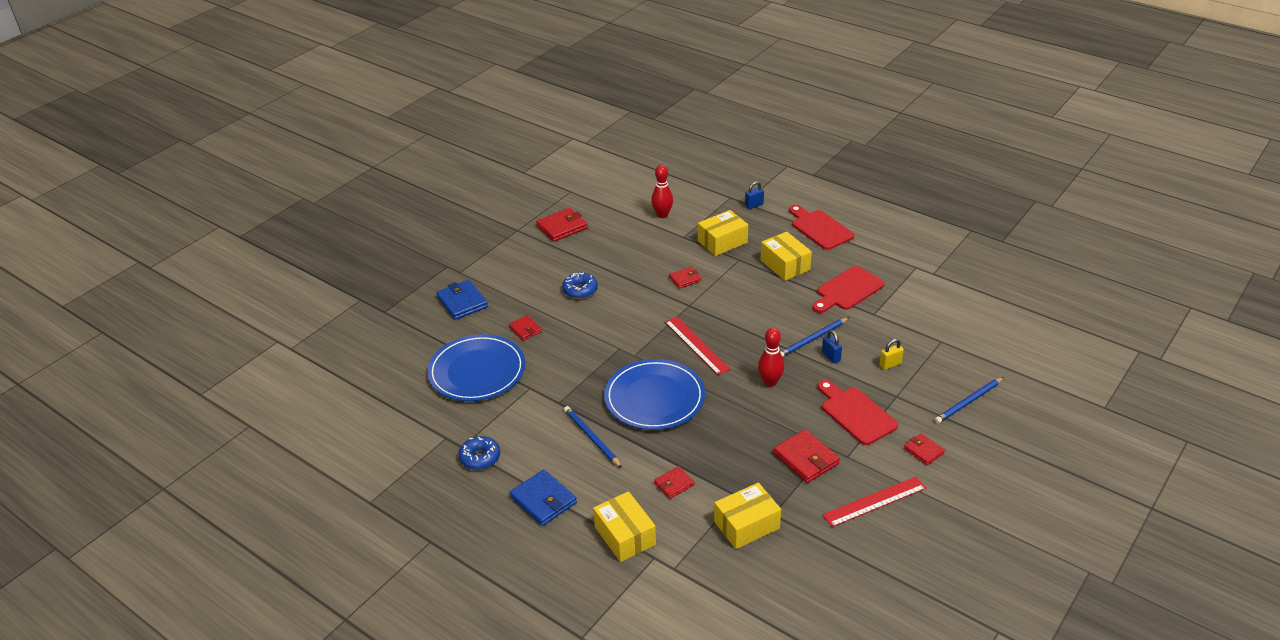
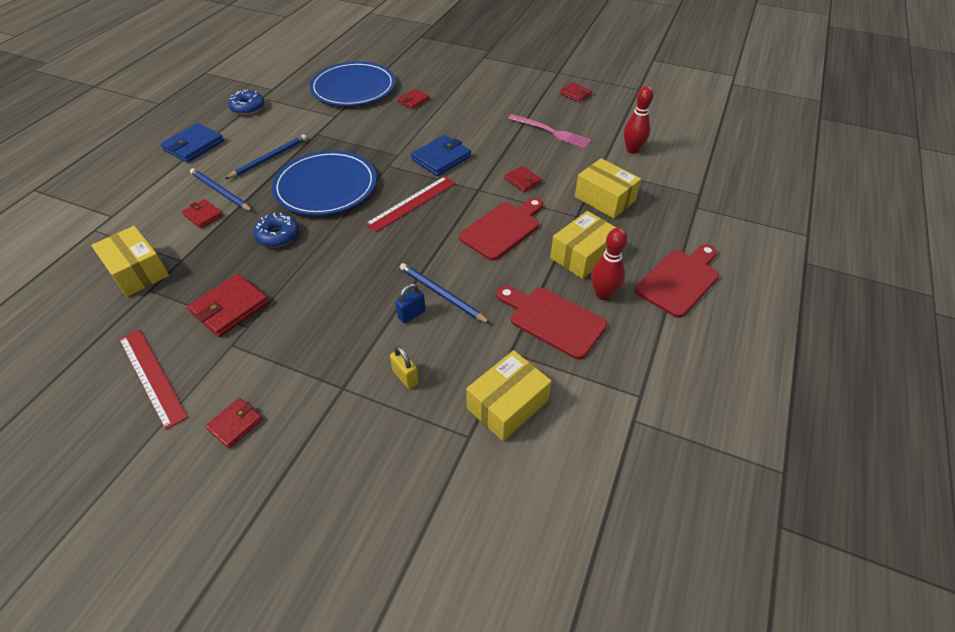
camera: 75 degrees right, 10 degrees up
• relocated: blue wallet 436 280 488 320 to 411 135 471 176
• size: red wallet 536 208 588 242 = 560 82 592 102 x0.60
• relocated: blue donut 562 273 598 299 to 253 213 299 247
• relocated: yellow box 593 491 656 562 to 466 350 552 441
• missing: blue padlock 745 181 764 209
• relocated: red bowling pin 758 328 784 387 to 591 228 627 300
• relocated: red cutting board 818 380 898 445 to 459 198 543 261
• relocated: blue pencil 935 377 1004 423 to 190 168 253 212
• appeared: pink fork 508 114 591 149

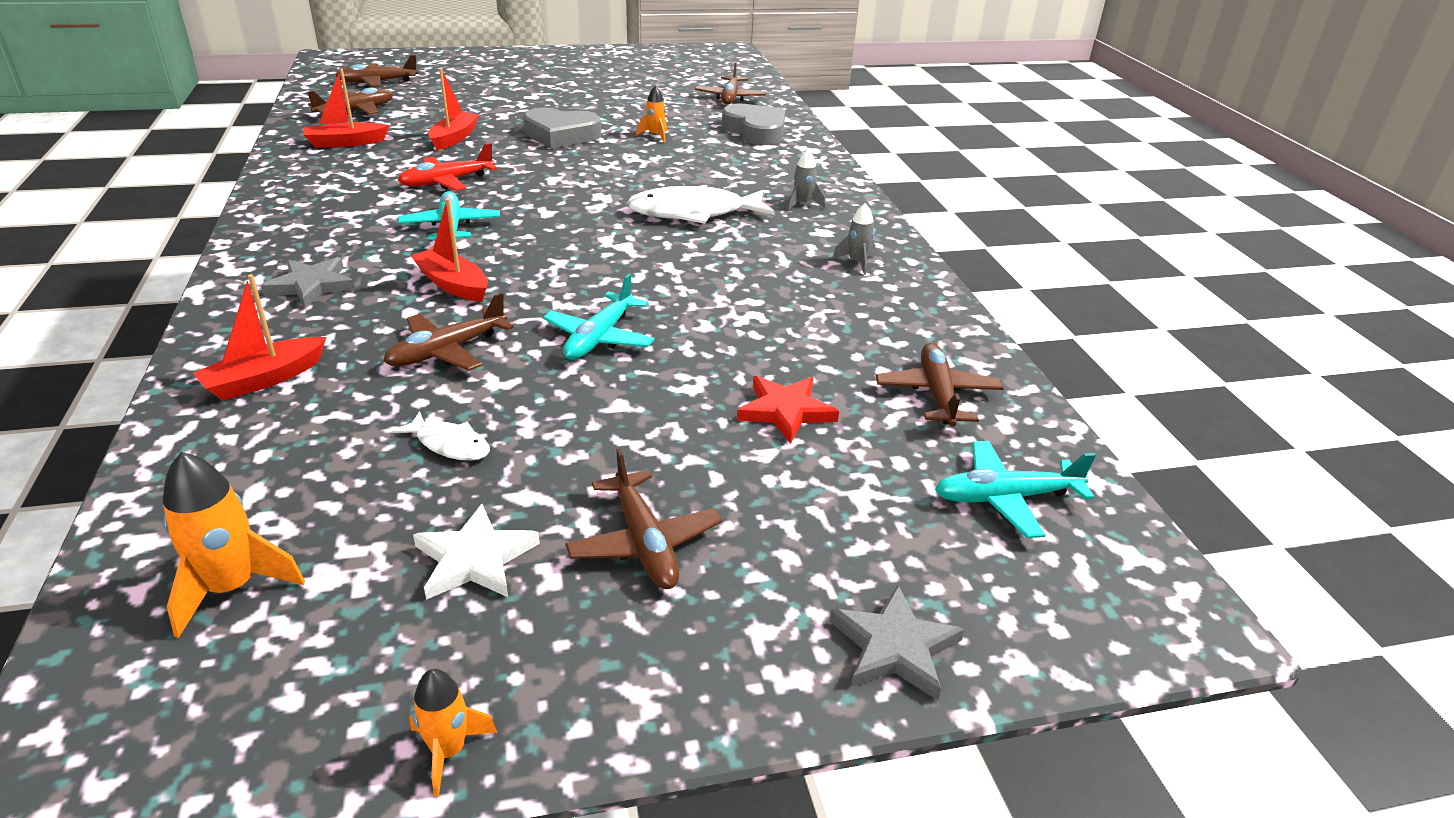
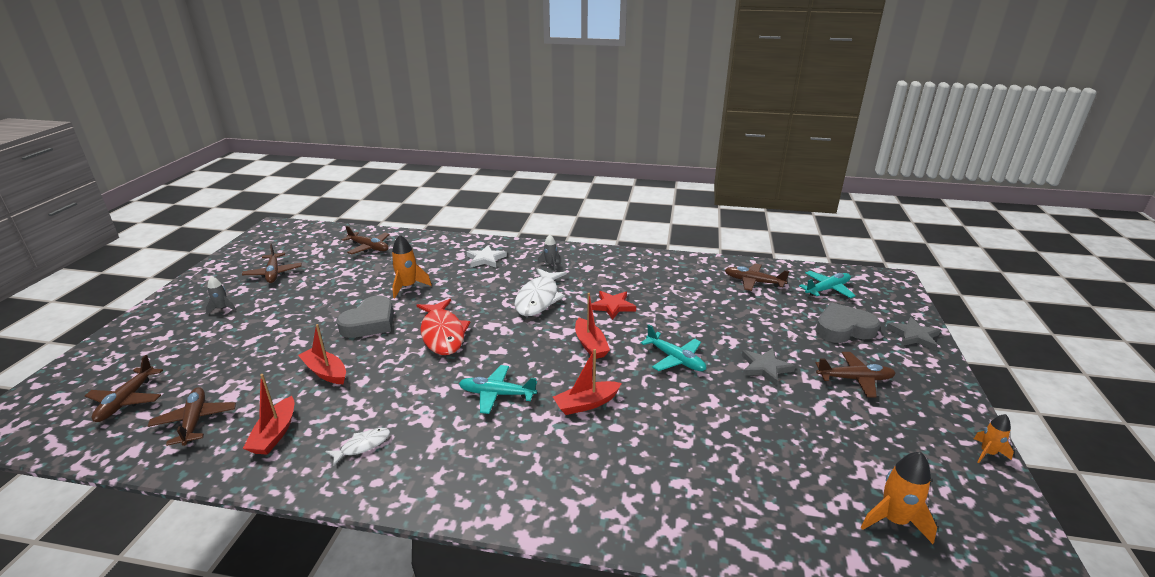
camera: 65 degrees left, 5 degrees down
• relocated: red boat 193 274 326 401 to 575 293 610 359
• relocated: grey star 261 257 355 308 to 742 348 795 386
• relocated: brown plane 383 293 514 371 to 242 244 302 283
• relocated: white fish 392 411 490 461 to 325 428 390 466
• missing: red plane 398 143 497 191
• relocated: white star 413 504 540 600 to 467 245 507 268
• size: orange rocket 636 86 667 143 = 391 235 432 298 x1.62
• relocated: grey heart 722 103 785 145 to 816 303 880 343
• relocated: red star 737 376 839 444 to 592 291 636 320
• relocated: grey rocket 832 203 875 275 to 205 276 236 315
• spun: turquoise plane 935 441 1096 538 = 799 271 856 298 135 degrees counterclockwise
• appeared: red fish 416 299 471 355

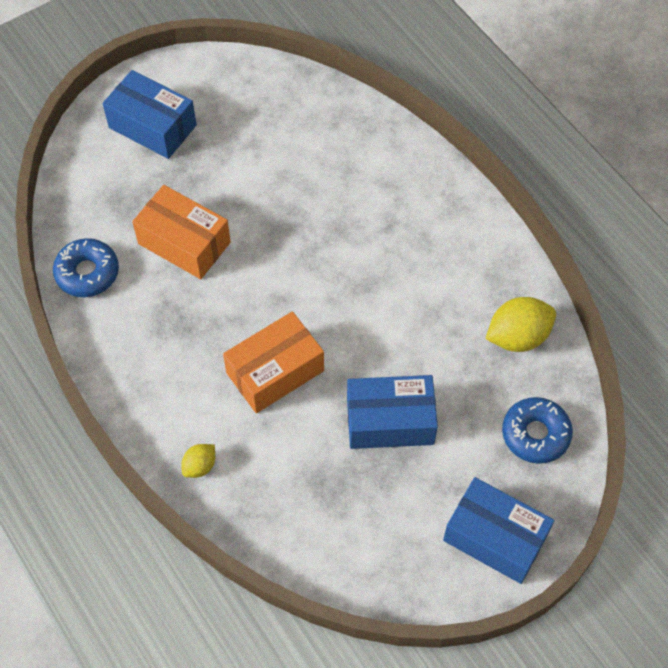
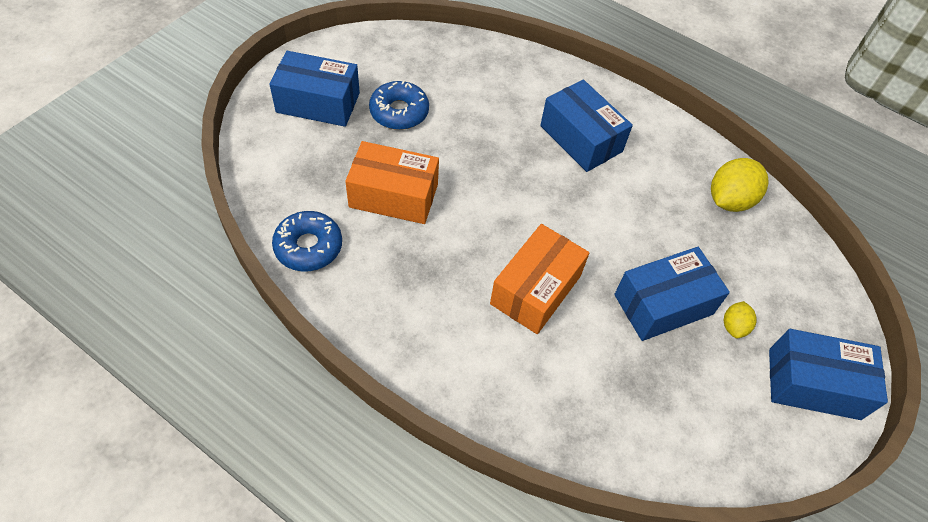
camera: 25 degrees left, 5 degrees down
• relocated: yellow lemon 181 444 215 478 to 724 301 757 338
• relocated: blue donut 502 397 573 464 to 369 80 429 130
• appeared: blue box 540 80 633 172

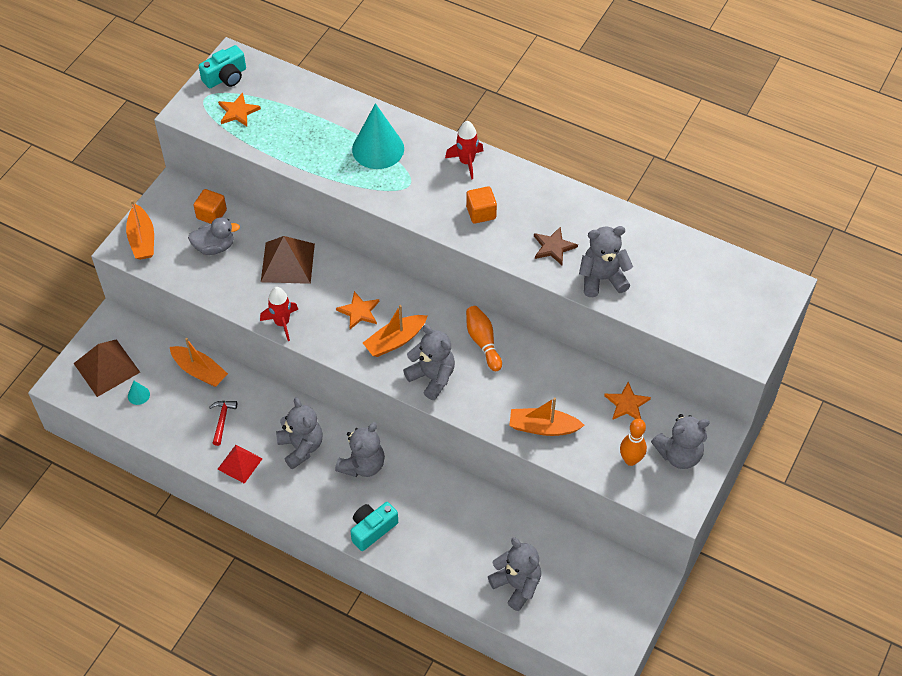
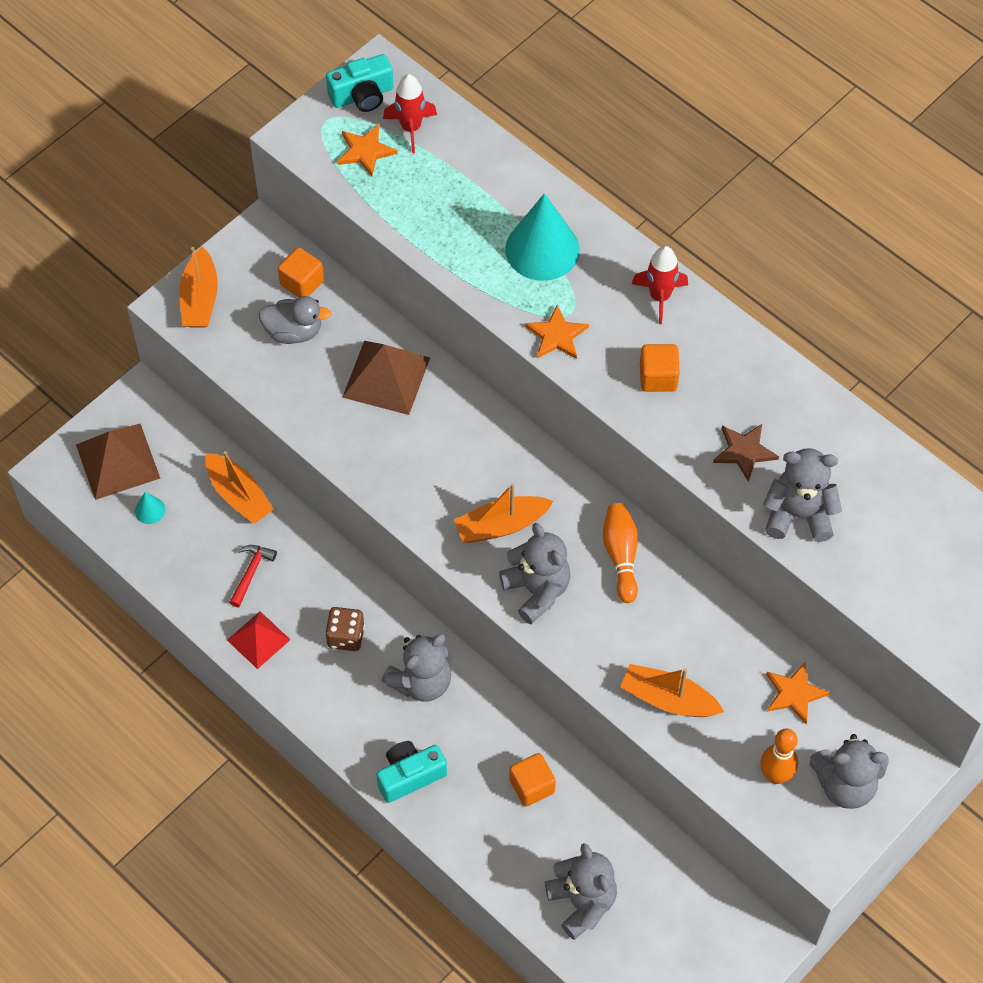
camera: 15 degrees right, 5 degrees up
• relocated: red rocket 260 287 298 341 to 383 74 437 153
• exchanged: grey teddy bear 276 397 323 469 to brown dice 325 607 365 651
• relocated: orange star 336 291 379 329 to 525 305 589 359
• appeared: orange cube 509 753 556 806

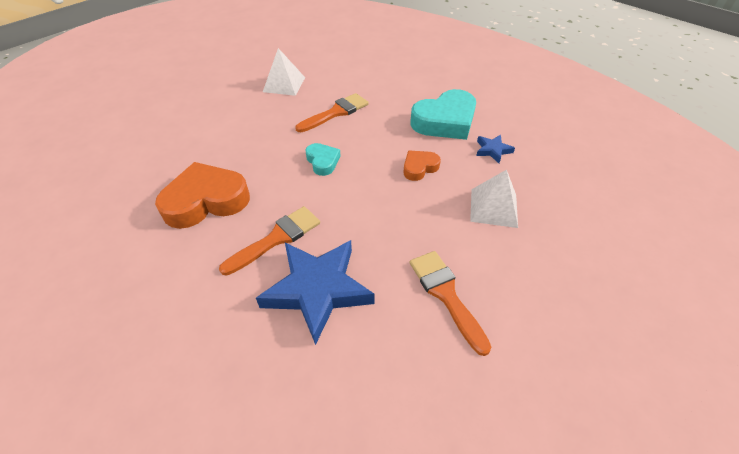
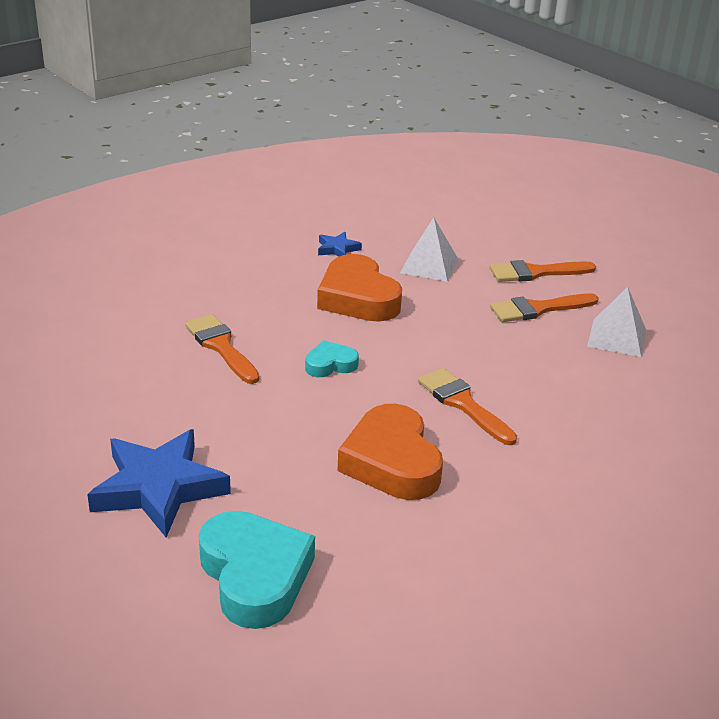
camera: 85 degrees left, 15 degrees down
• relocated: blue star 256 240 375 345 to 87 429 231 537
• relocated: white pyramid 263 48 305 96 to 587 287 646 357
• size: orange heart 403 151 441 181 = 317 254 402 322 x1.94
• relocated: turquoise heart 410 89 476 140 to 199 511 315 629
• appeared: orange brush 490 260 596 282

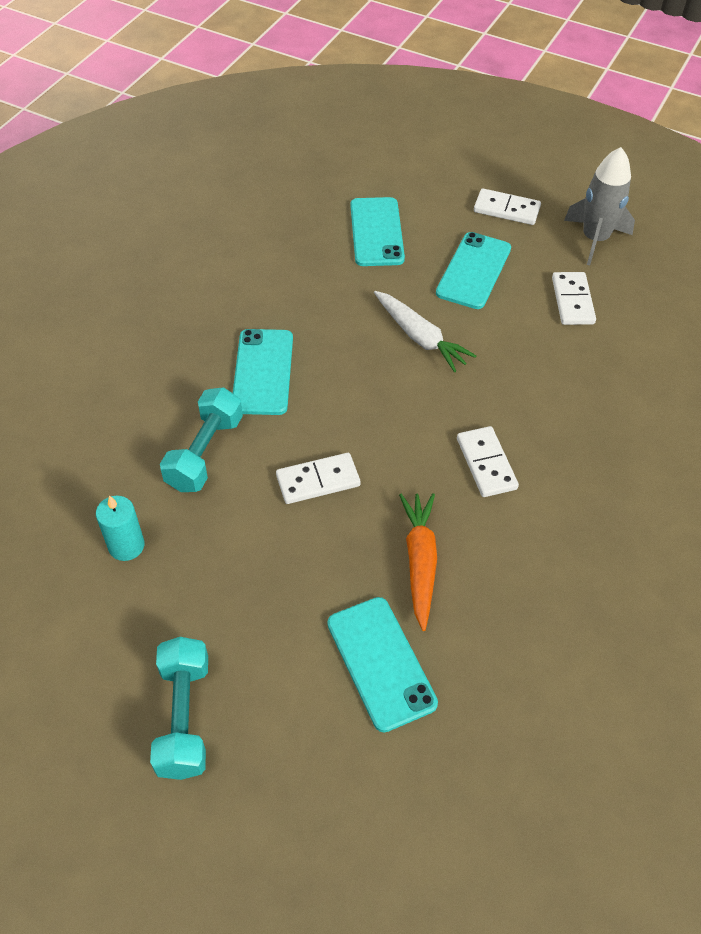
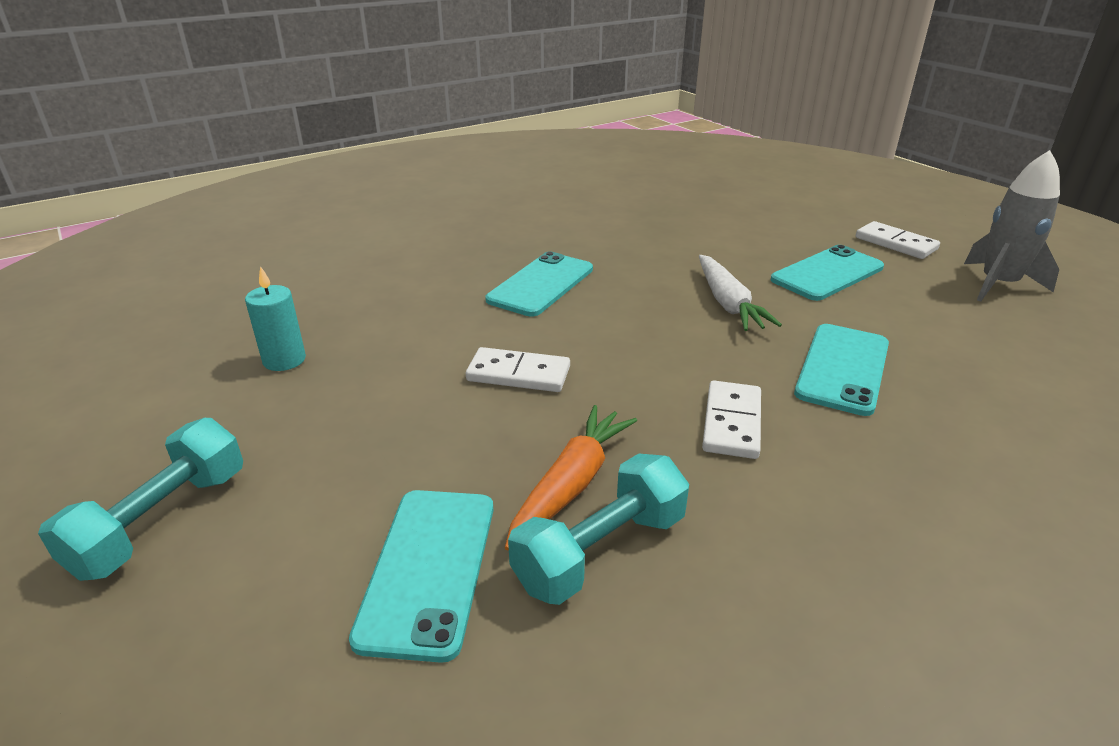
camera: 30 degrees right, 20 degrees down
• relocated: turquoise dumbbell 160 387 243 492 to 508 454 689 605
• relocated: turquoise phone 350 197 405 266 to 794 324 889 416
• missing: white domino 552 272 596 325

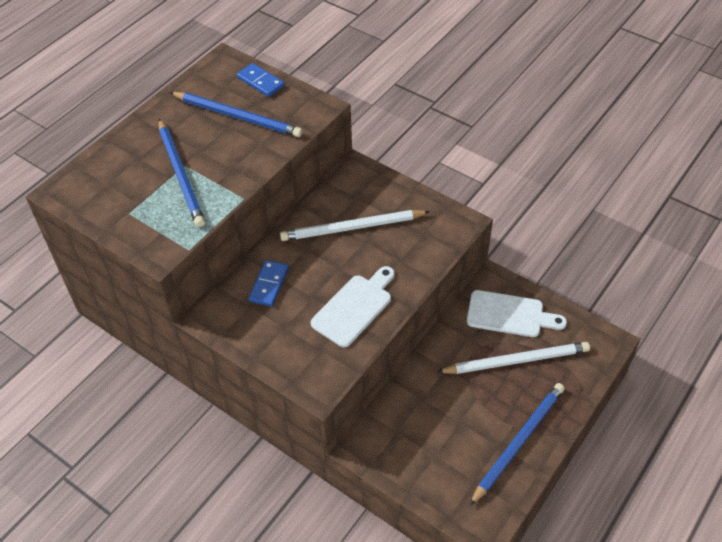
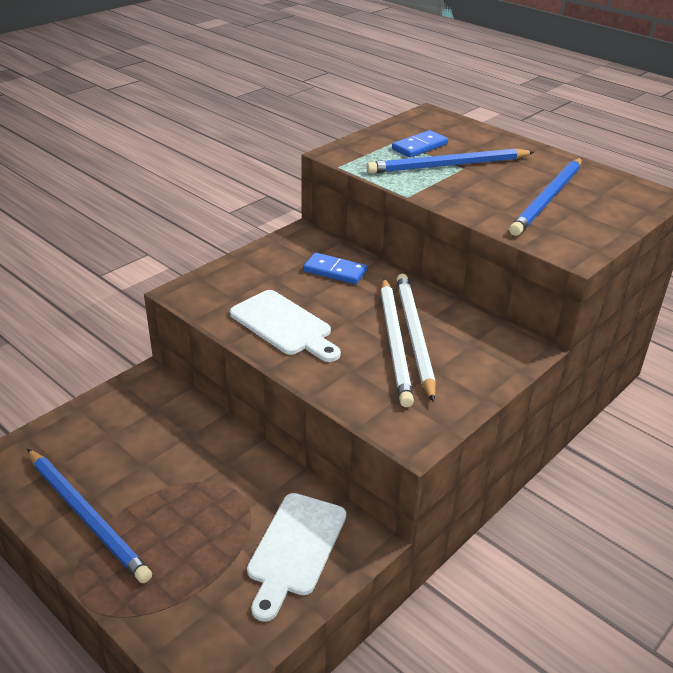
camera: 95 degrees right, 15 degrees down
• relocated: blue domino 237 63 284 97 to 392 130 448 158
• relocated: white pencil 437 342 590 374 to 381 278 414 407

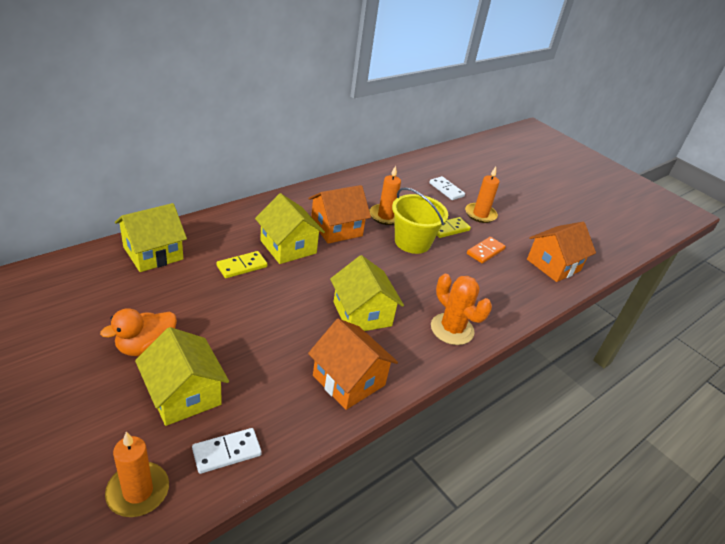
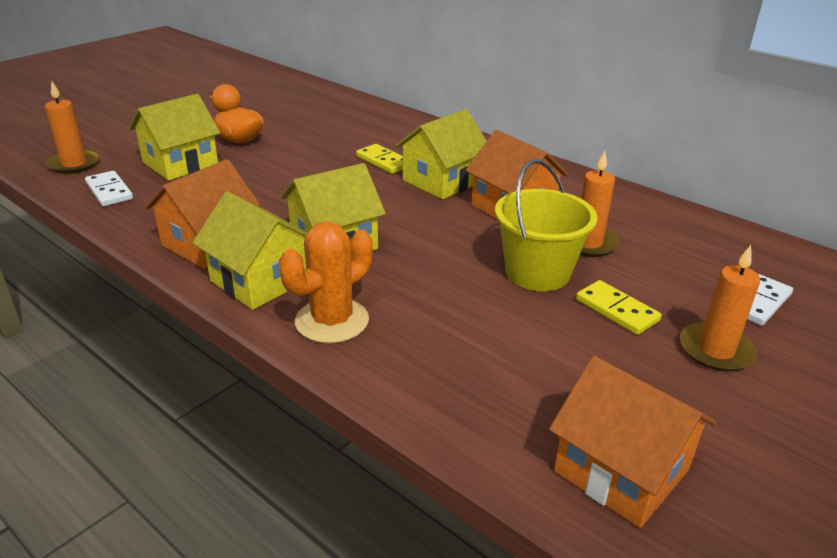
camera: 85 degrees right, 5 degrees down
• relocated: yellow house 115 203 187 272 to 193 191 307 310
• missing: orange domino 467 237 506 263

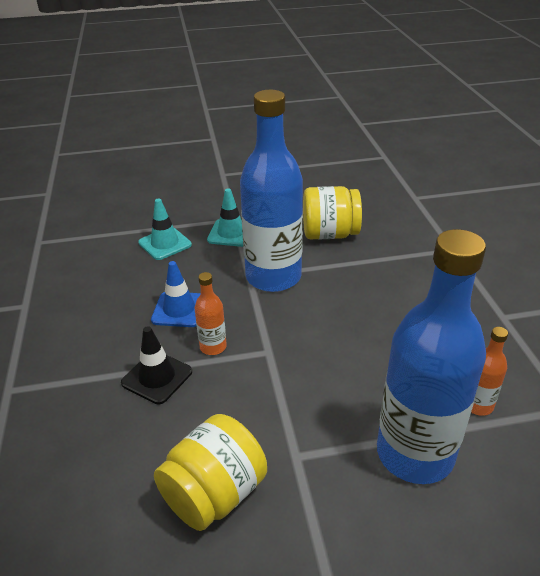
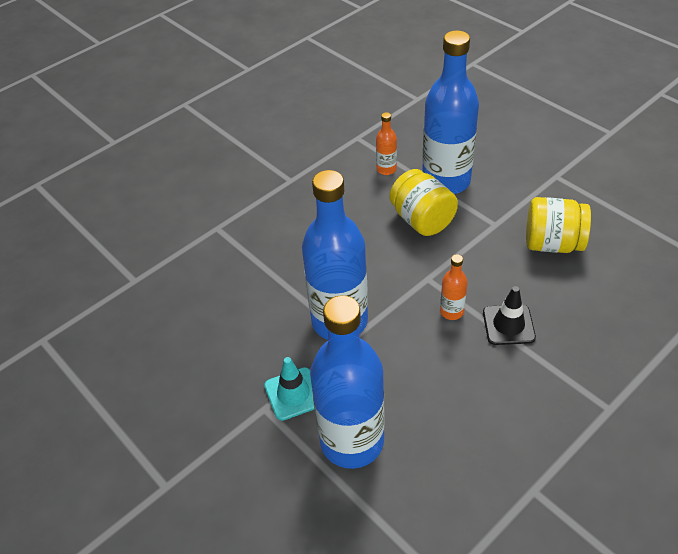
camera: 120 degrees left, 10 degrees up
• exchanged: turquoise traffic cone 138 199 192 260 to blue bottle 310 295 385 469
• missing: blue traffic cone 151 261 201 327
• relocated: yellow jar 303 186 362 240 to 390 169 458 236

